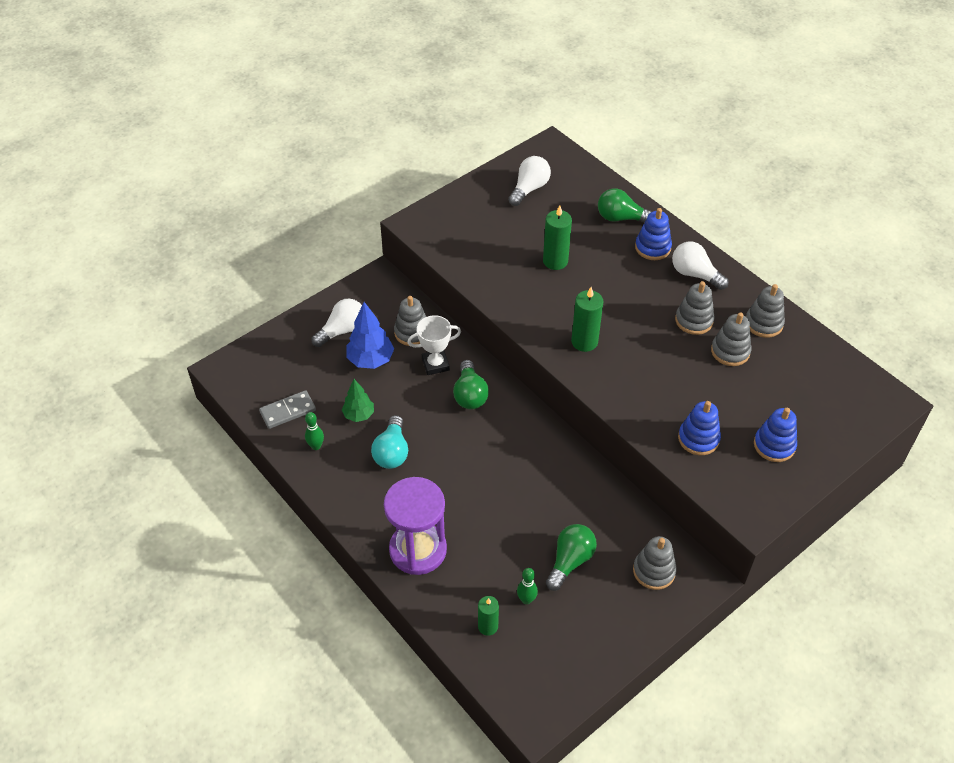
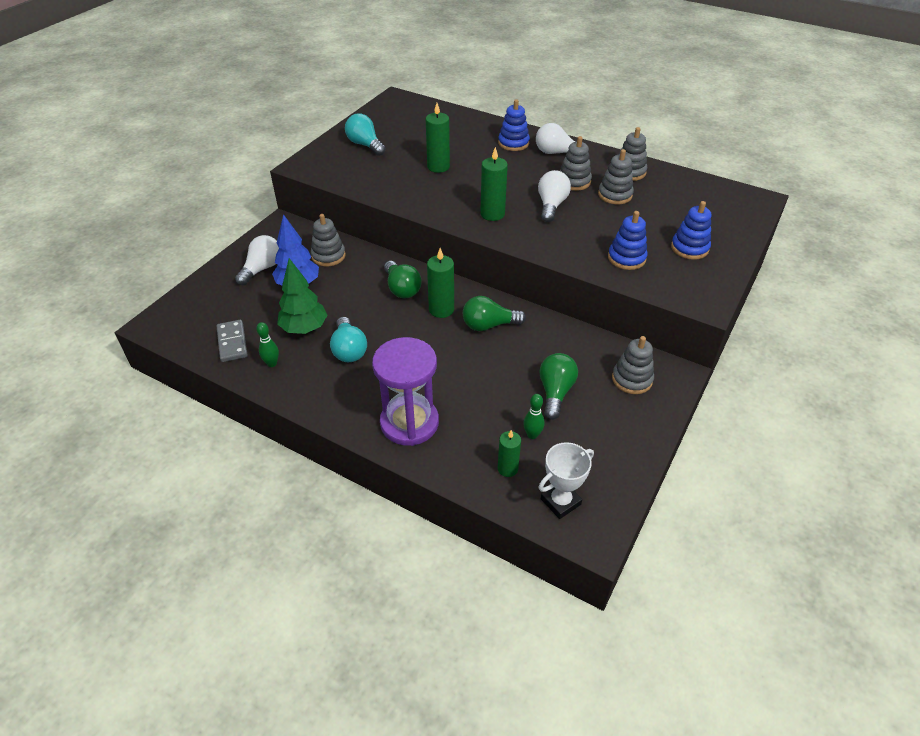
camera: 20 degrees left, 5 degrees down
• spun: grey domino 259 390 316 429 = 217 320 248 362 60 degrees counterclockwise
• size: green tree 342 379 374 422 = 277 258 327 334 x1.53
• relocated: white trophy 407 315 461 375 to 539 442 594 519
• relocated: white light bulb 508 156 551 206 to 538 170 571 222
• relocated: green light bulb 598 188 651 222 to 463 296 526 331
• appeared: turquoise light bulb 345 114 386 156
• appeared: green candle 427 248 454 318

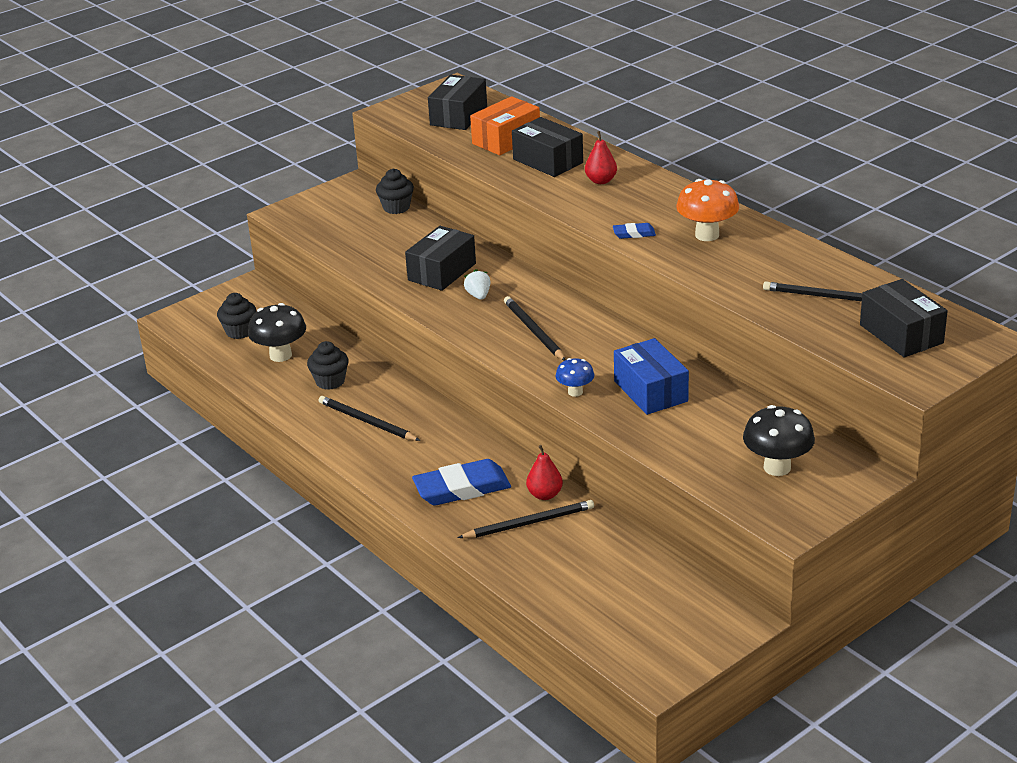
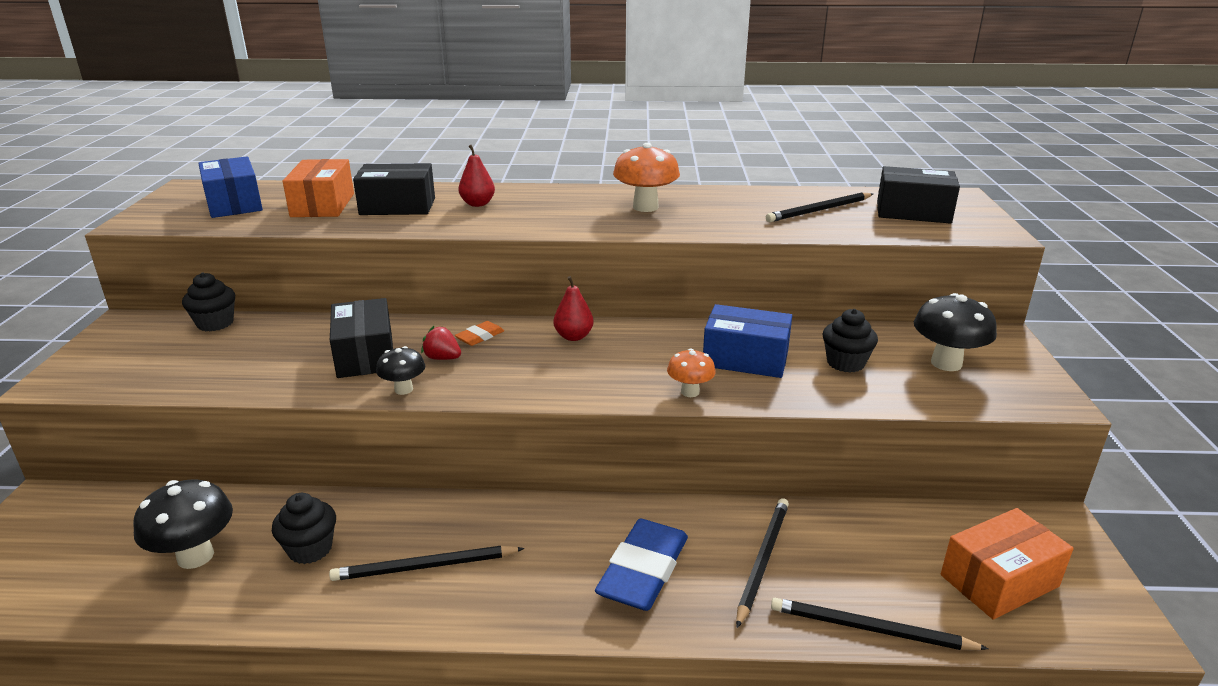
camera: 50 degrees left, 5 degrees down
• relocated: black cupcake 217 293 257 339 to 823 309 878 373
• colour: black box 428 75 487 130 to blue box 198 156 263 218
• colour: white strawberry 464 269 490 300 to red strawberry 421 326 461 360
• relocated: black pencil 504 296 566 361 to 771 598 989 650
• relocated: red pear 526 445 563 500 to 554 276 594 341
• colour: blue mushroom 556 358 594 397 to orange mushroom 667 348 716 397
• missing: blue eraser 613 223 656 239
• appeared: black mushroom 376 346 425 395
• appeared: orange eraser 455 321 504 346
• appeared: orange box 941 508 1074 619

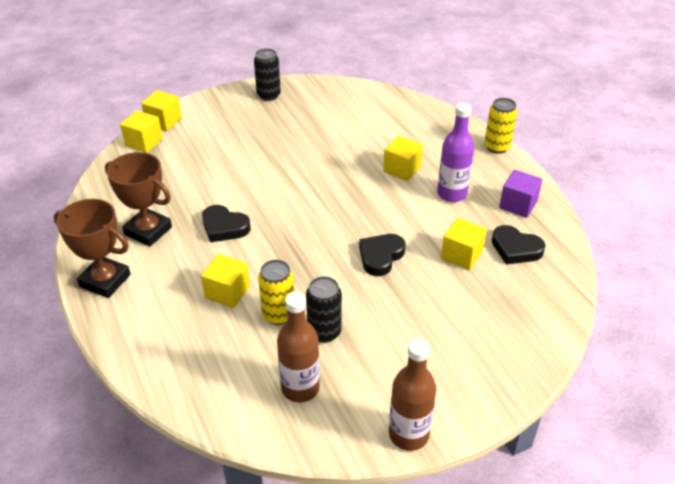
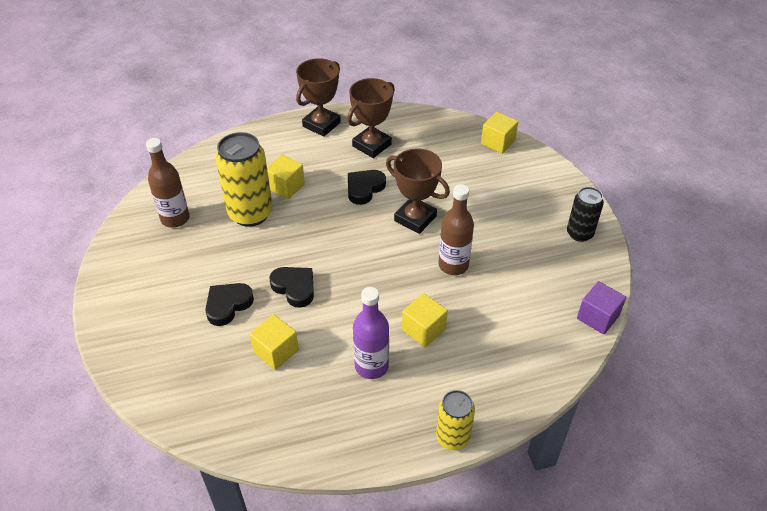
camera: 100 degrees right, 5 degrees up
• missing: yellow cube 141 90 182 131
• size: yellow can 258 260 294 325 = 215 132 273 227 x1.69
• missing: black can 306 276 342 343
• relocated: brown bottle 389 338 436 451 to 438 184 474 275
• relocated: black heart 492 225 546 264 to 205 283 254 326
• relocated: purple cube 499 170 542 218 to 577 281 626 335
• appeared: brown trophy 386 148 450 234

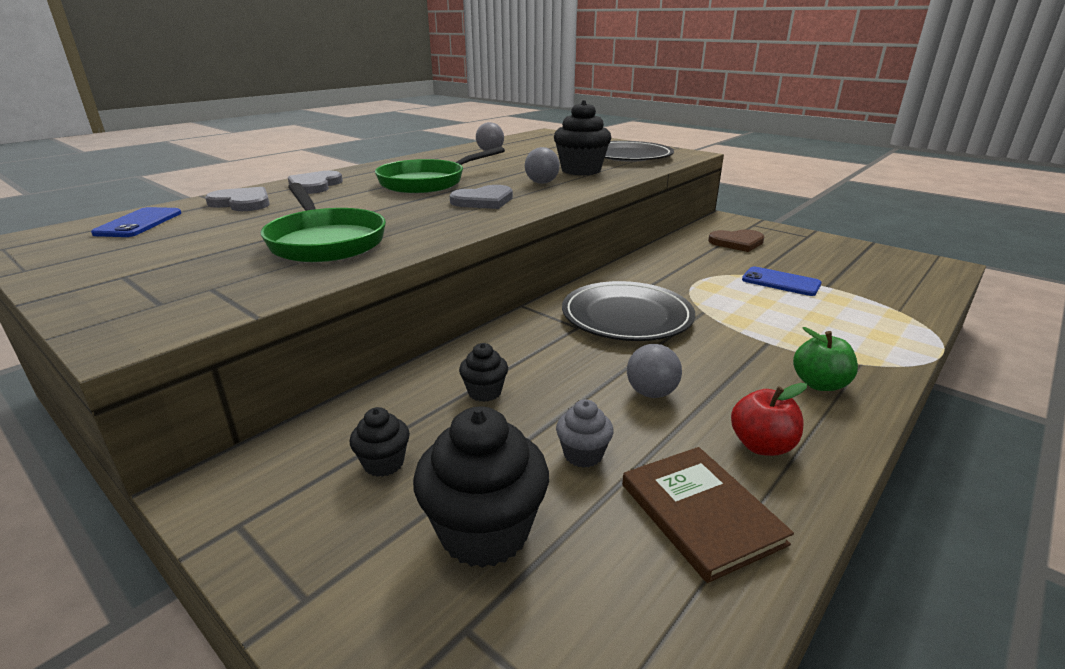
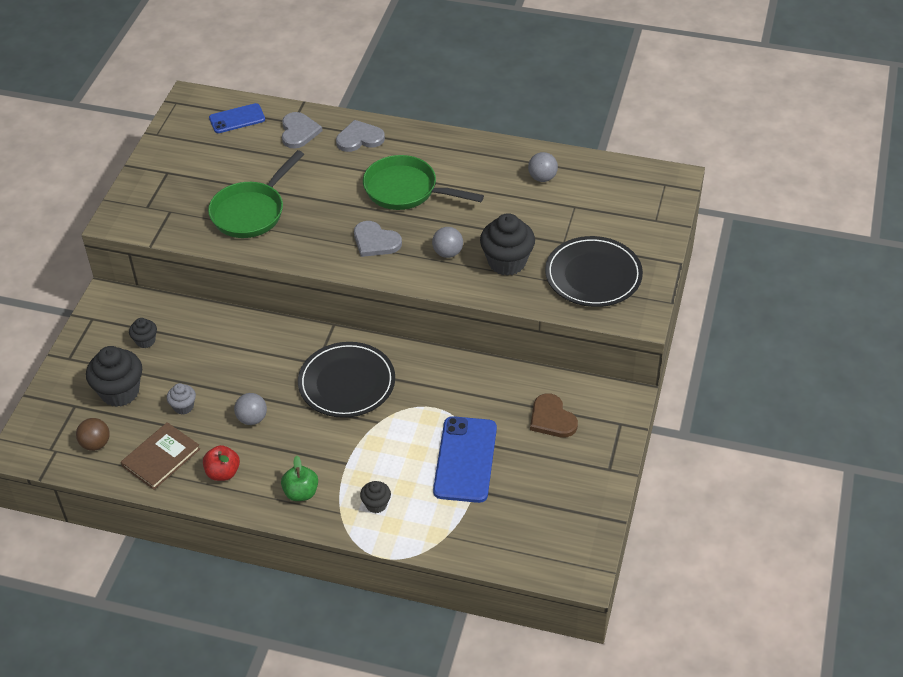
camera: 65 degrees right, 20 degrees up
• relocated: black cupcake 459 343 508 402 to 360 481 391 513
• size: blue phone 742 266 822 296 = 433 416 497 503 x1.63
• appeared: brown ball 76 418 110 451

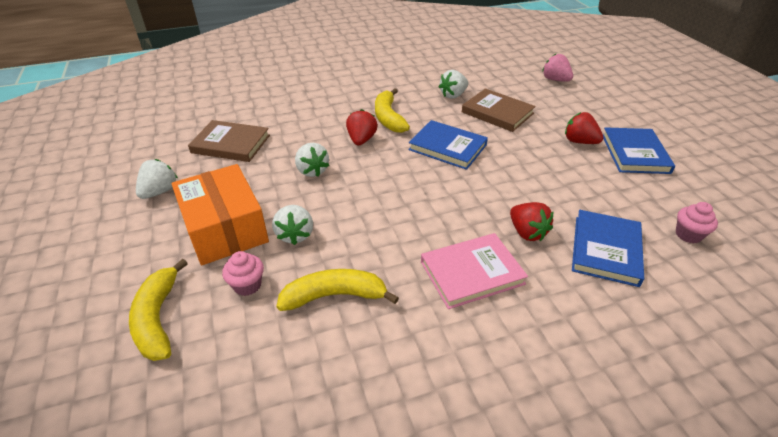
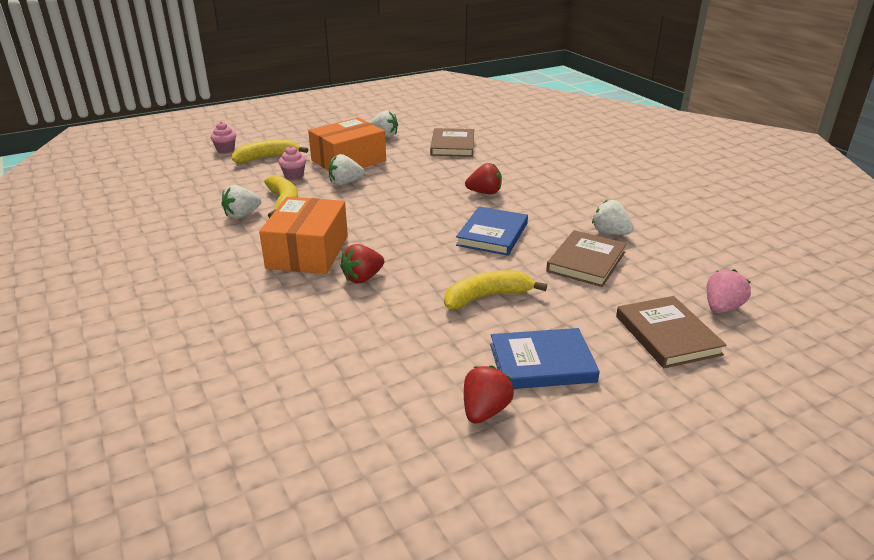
camera: 80 degrees right, 10 degrees down
• relocated: white strawberry 295 143 329 177 to 222 185 261 219
• relocated: yellow banana 375 88 410 133 to 444 270 547 309
• exchanged: pink book 421 233 528 309 to orange box 259 197 348 274
• relocated: red strawberry 565 112 603 144 to 464 366 514 424
• missing: blue book 572 210 644 287
• relocated: pink cupcake 676 202 718 244 to 210 122 236 153
• appeared: brown book 616 296 727 368

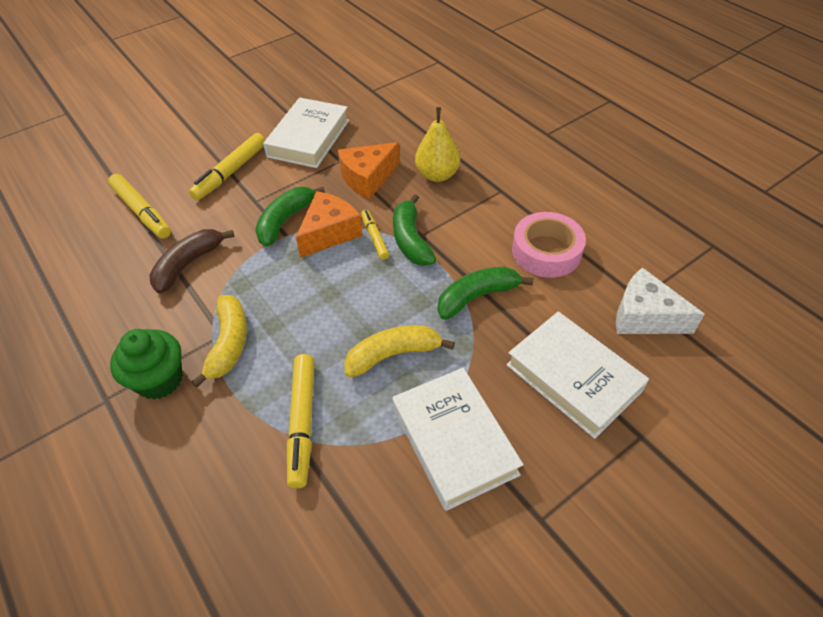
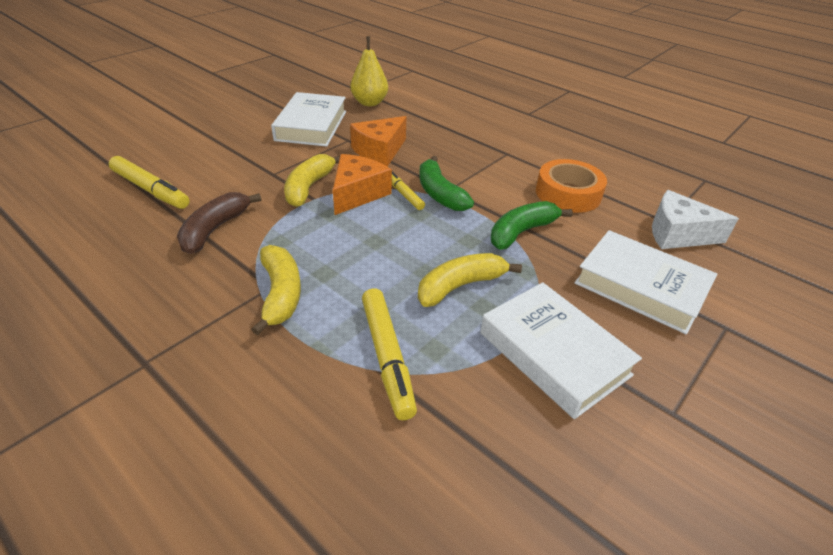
camera: 15 degrees left, 10 degrees down
• missing: green cupcake 110 329 182 399
• missing: yellow marker 189 133 265 201
• colour: green banana 255 187 325 247 to yellow banana 284 154 340 207
• relocated: yellow pear 415 107 460 182 to 350 36 388 106
• colour: pink tape 512 212 586 278 to orange tape 536 159 607 213

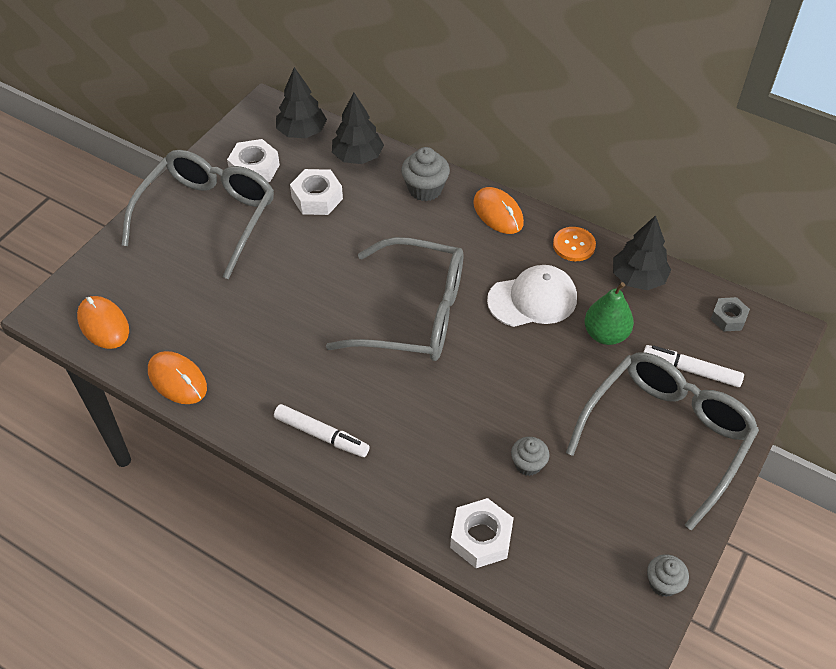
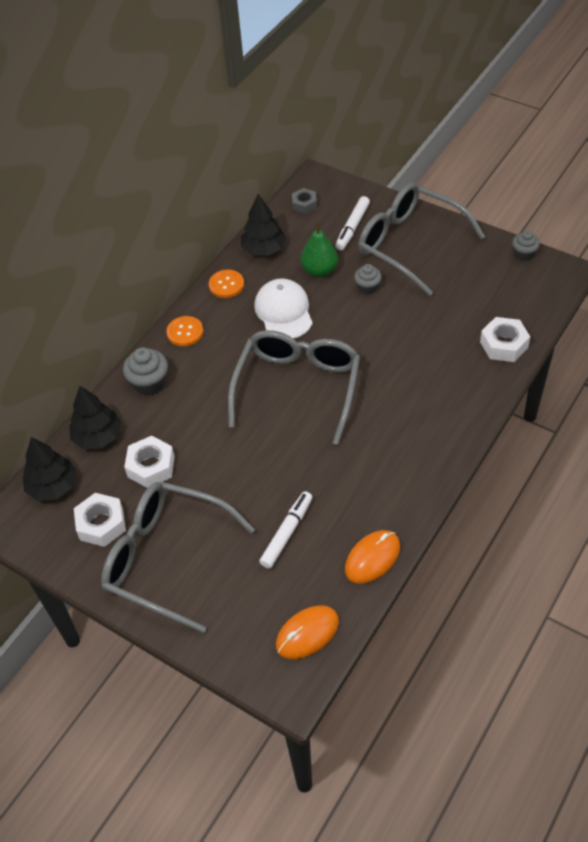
camera: 85 degrees left, 0 degrees up
• relocated: white marker 274 404 370 457 to 259 491 312 569
• exchanged: orange mouse 473 187 524 234 to orange button 166 316 203 346
• relocated: grey cupcake 511 437 549 476 to 354 264 382 294

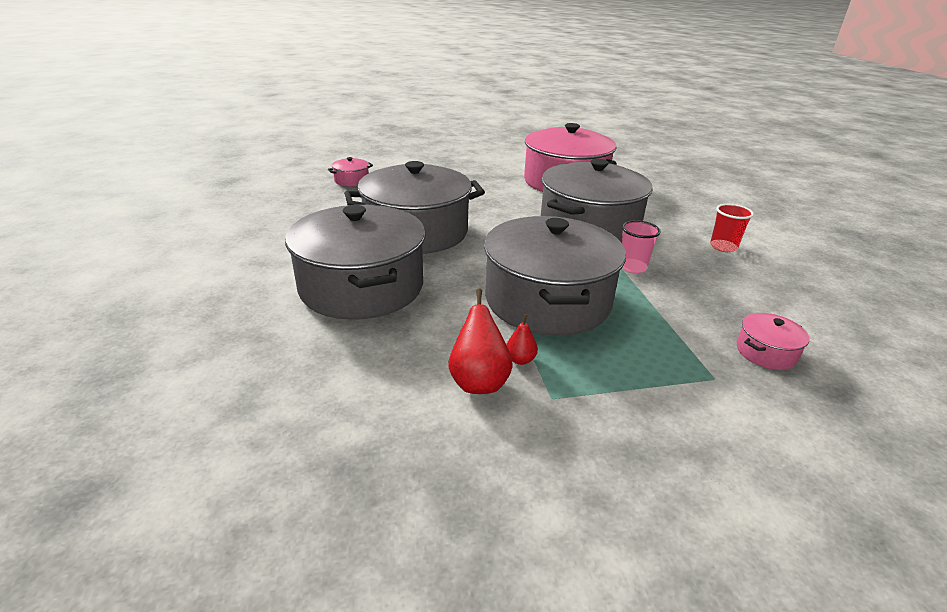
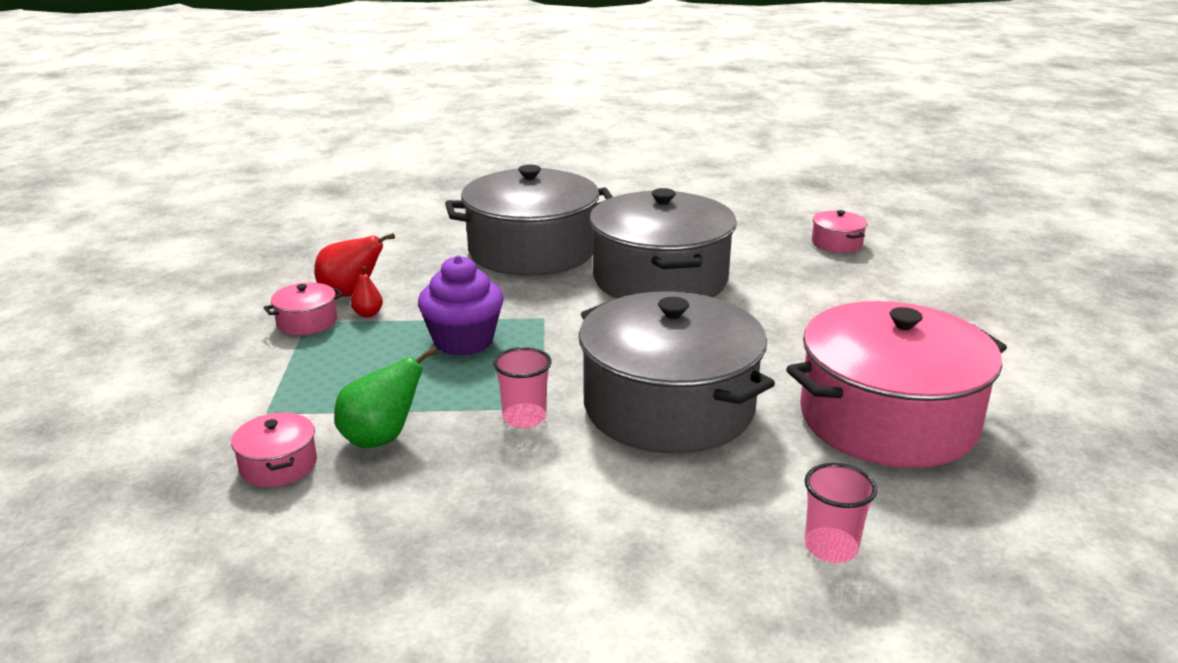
camera: 100 degrees right, 5 degrees down
• exchanged: grey pot 484 216 626 336 to purple cupcake 418 255 504 356
• missing: red cup 710 204 754 252
• appeared: pink pot 264 282 343 335
• appeared: green pear 334 347 437 448
• appeared: pink cup 805 463 877 563

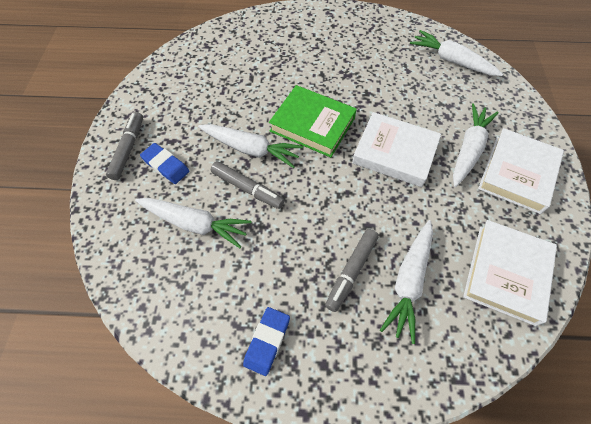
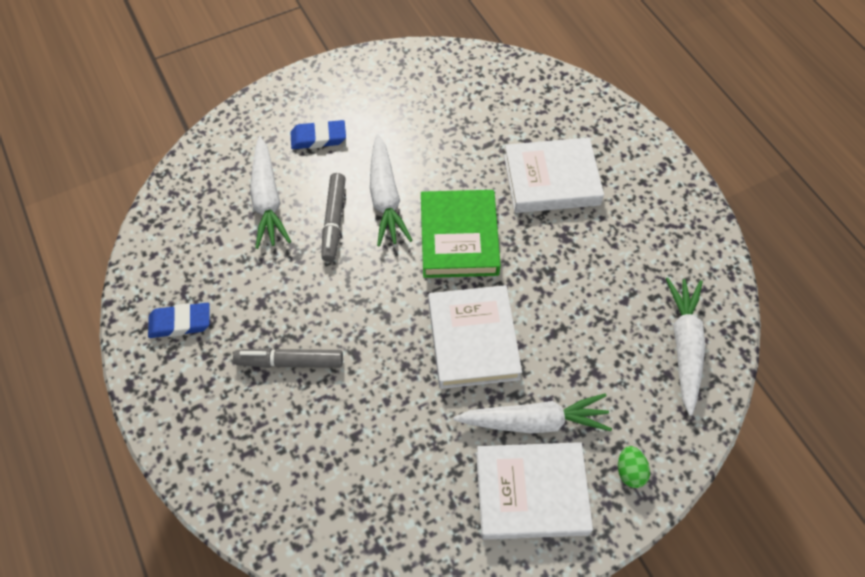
camera: 60 degrees right, 0 degrees up
• missing: grey marker 106 112 143 180
• spun: blue eraser 140 143 189 184 = 290 120 346 149 75 degrees clockwise
• missing: white carrot 380 220 433 344
• relocated: white book 463 220 557 326 to 504 137 604 213
• appeared: green egg 618 446 650 488

